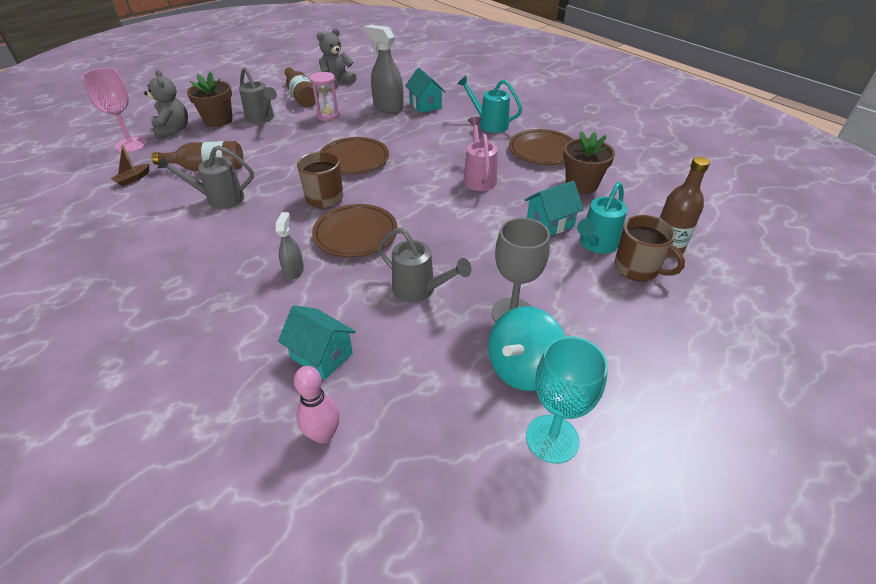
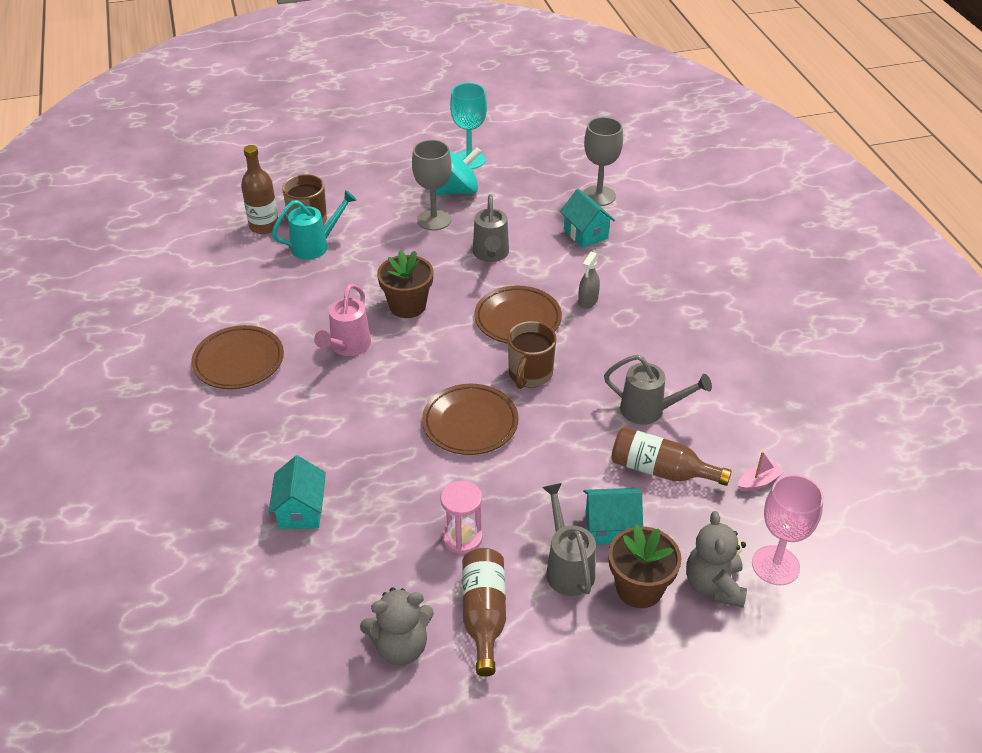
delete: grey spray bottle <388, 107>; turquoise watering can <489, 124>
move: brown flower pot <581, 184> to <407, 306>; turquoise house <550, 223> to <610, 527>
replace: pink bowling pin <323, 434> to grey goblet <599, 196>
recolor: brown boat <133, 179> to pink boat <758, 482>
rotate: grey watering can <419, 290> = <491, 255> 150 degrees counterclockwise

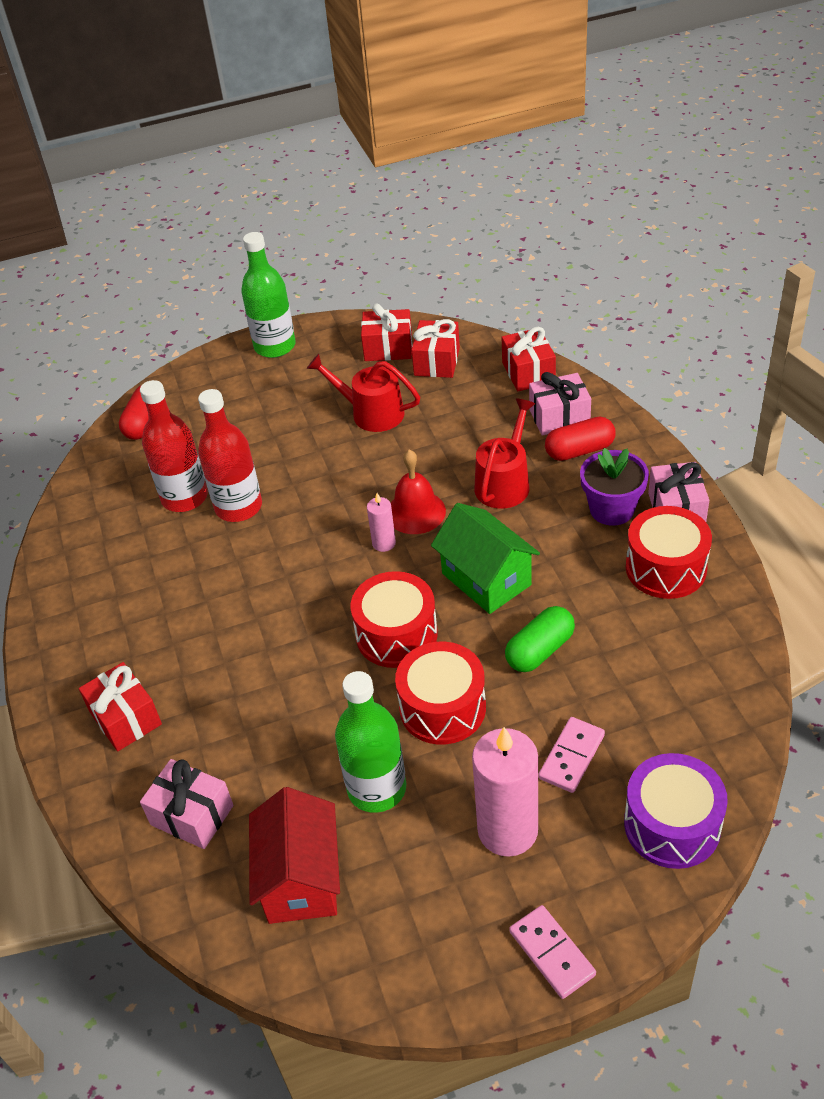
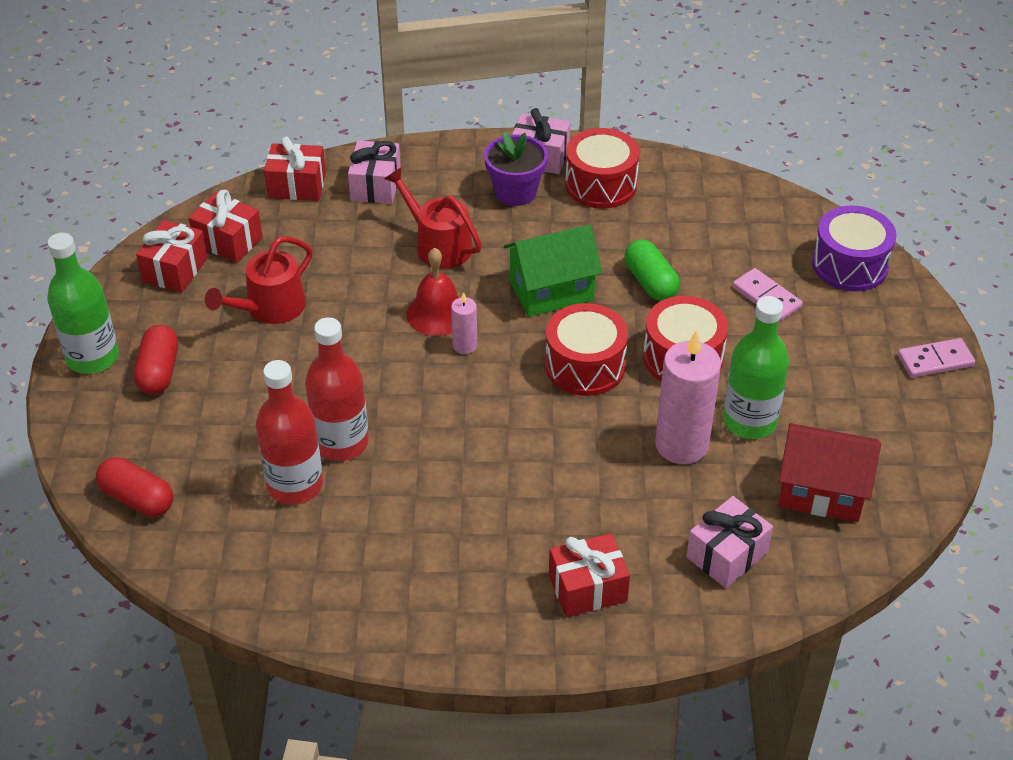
move: red capsule <579, 450> to <159, 371>; pink candle <507, 830> to <682, 444>

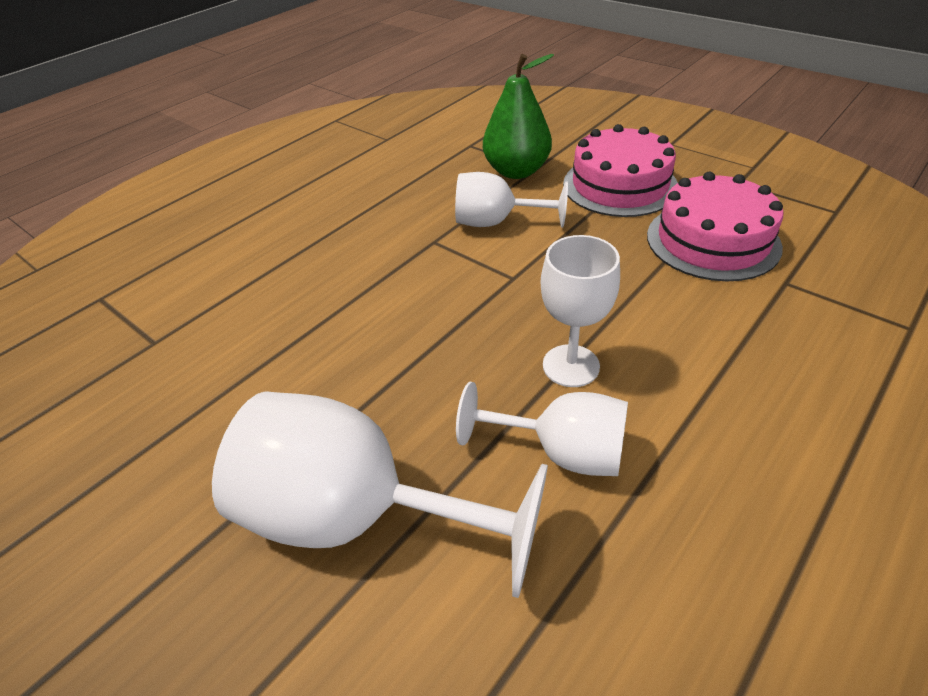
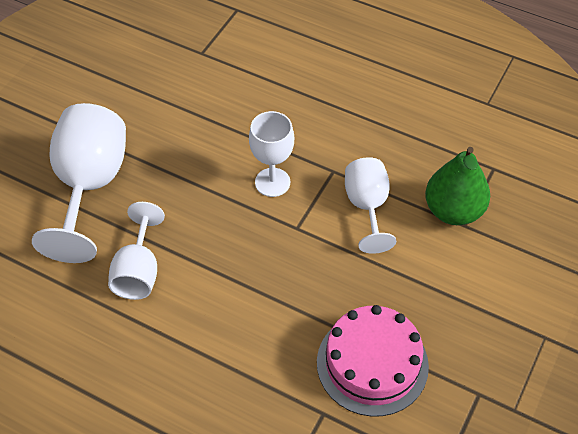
delete: pink cake <620, 185>
move: white goblet <571, 366> to <272, 182>

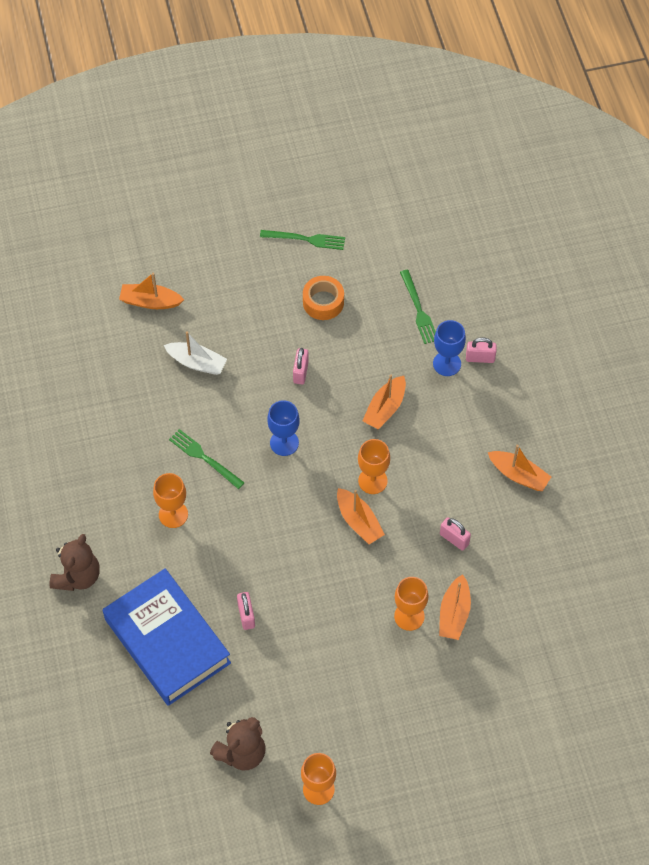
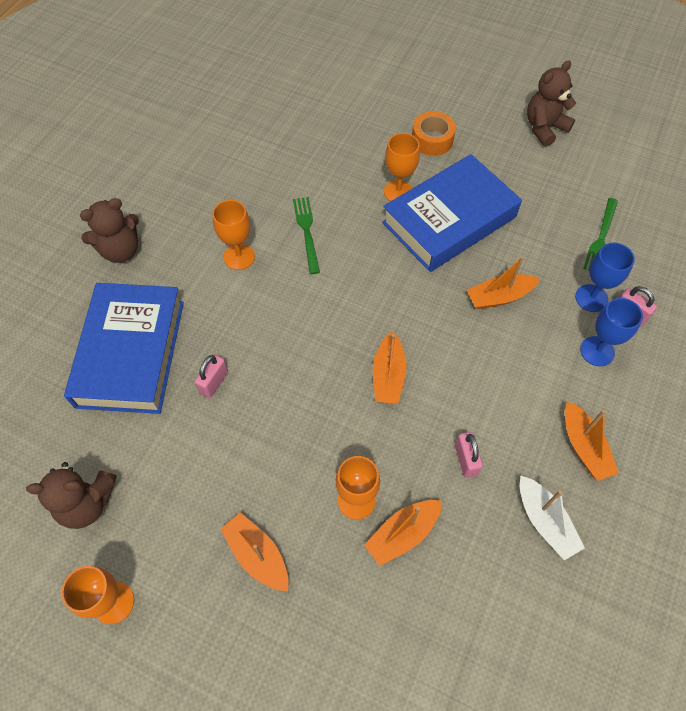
move: orange boat <150, 301> to <257, 555>; orange goblet <372, 481> to <398, 192>; orange tape <323, 302> to <432, 140>; white boat <197, 362> to <544, 521>; blue goblet <284, 443> to <597, 351>
replace: pink padlock <300, 372> to blue book <449, 220>; green fork <306, 239> to brown teddy bear <544, 128>

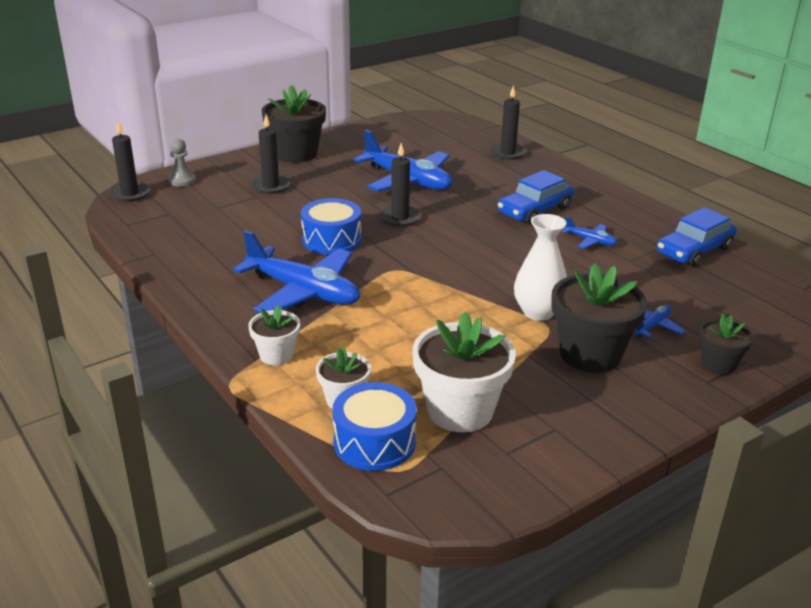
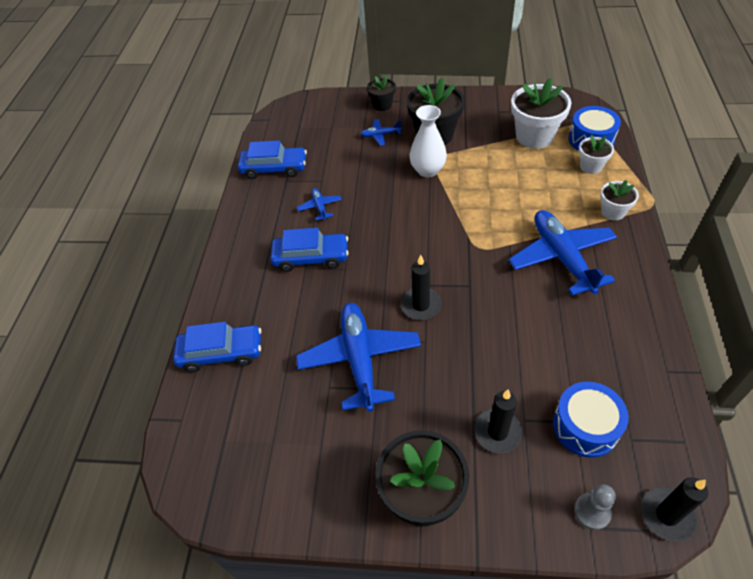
move: blue drum <332, 240> to <585, 426>
replace: black candle <507, 153> to blue car <221, 353>

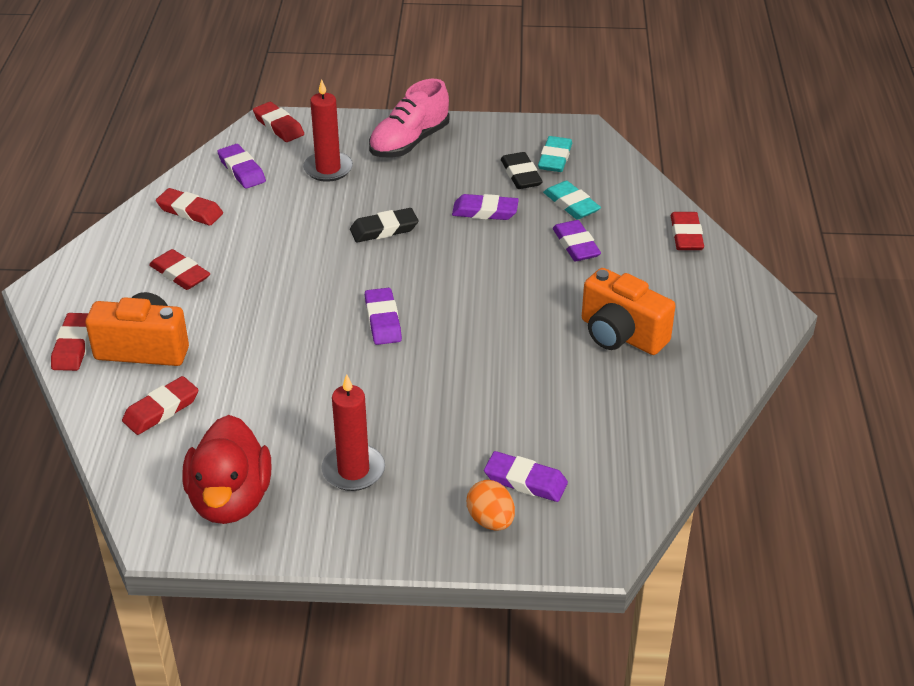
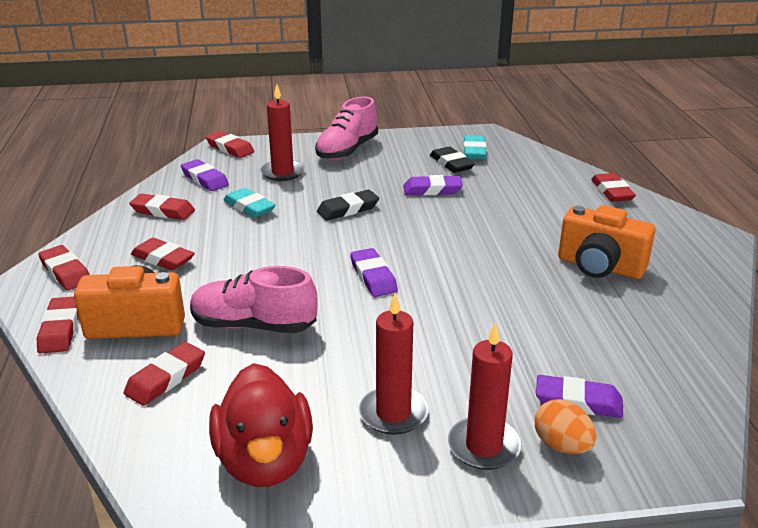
delete: purple eraser <576, 245>
insert: red eraser <65, 272>; pink shoe <254, 325>; red candle <484, 446>
move: turquoise eraser <571, 204> to <249, 207>

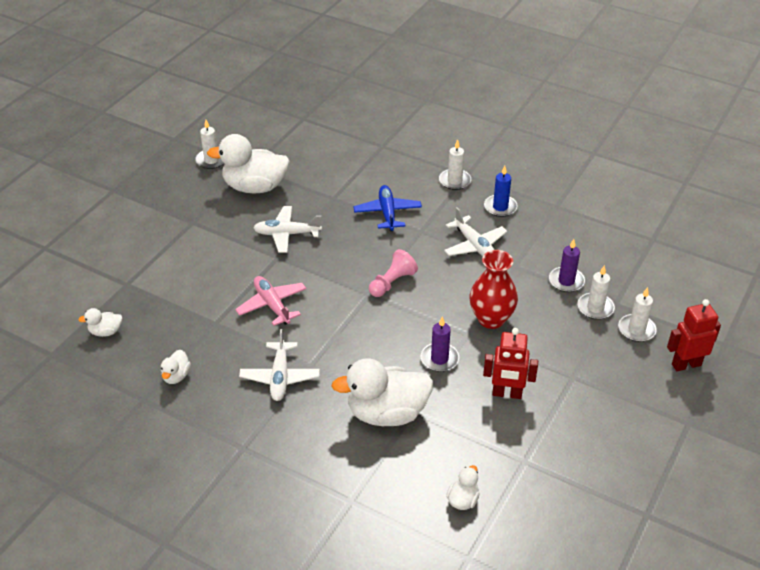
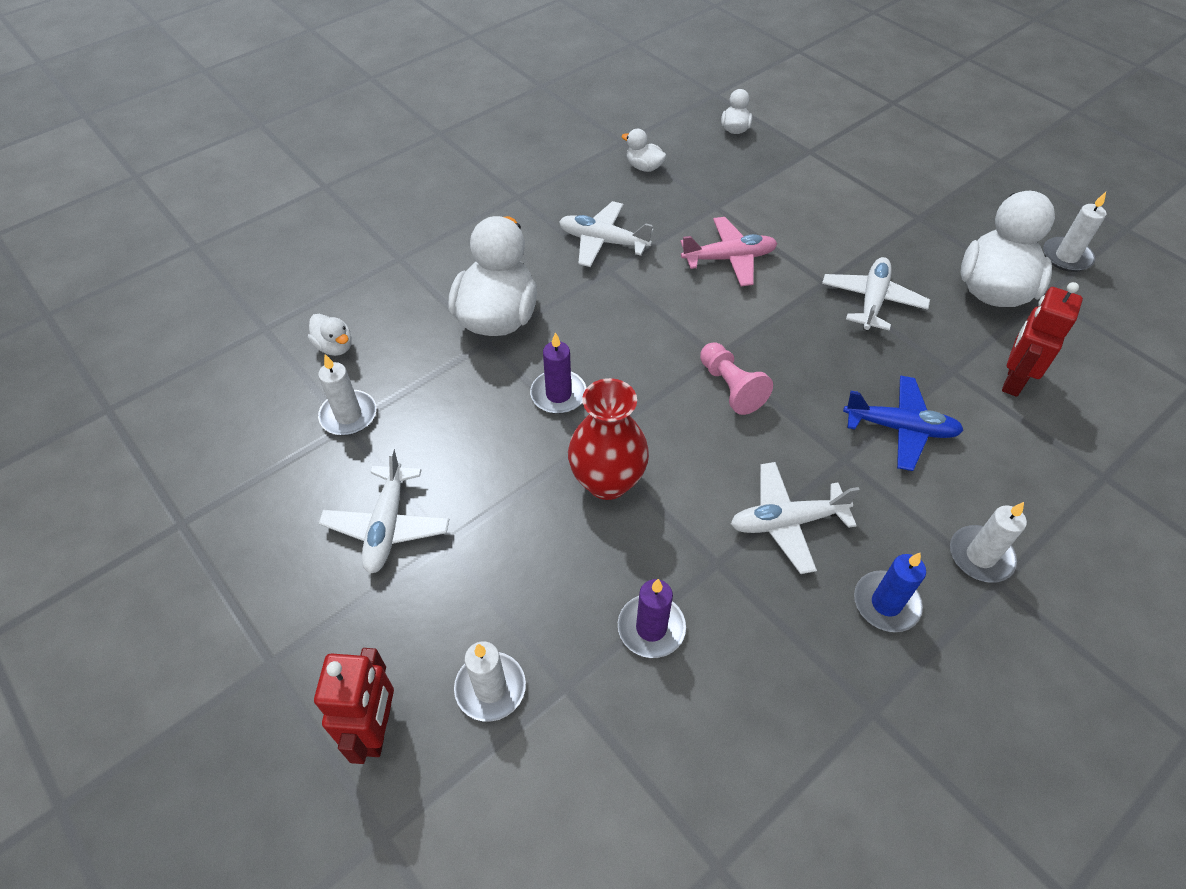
insert: white plane <387, 526>
move: white candle <595, 308> to <348, 415>; red robot <507, 394> to <1013, 380>

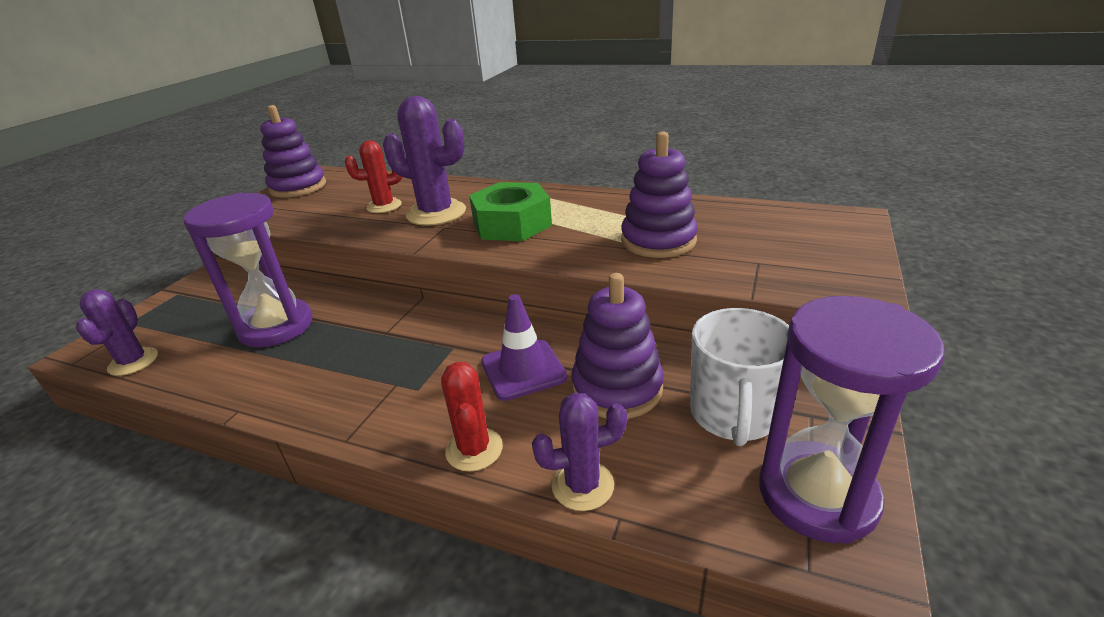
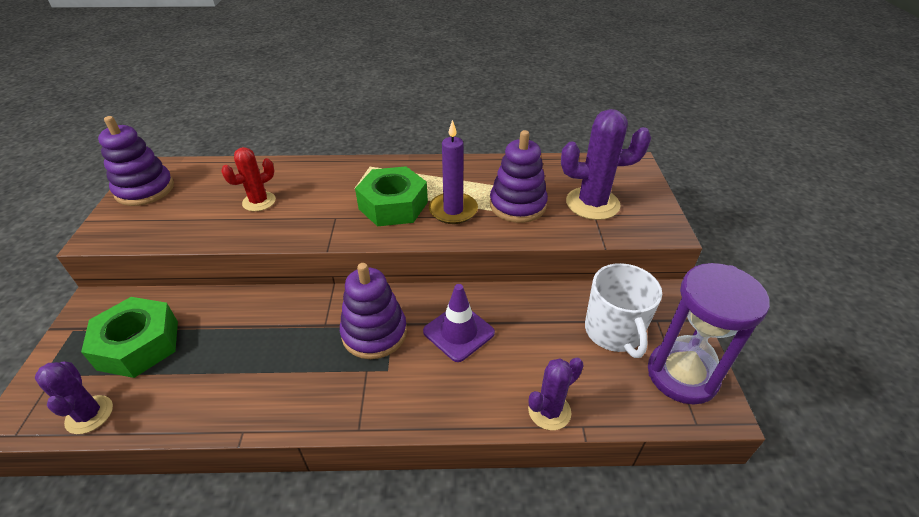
delete: purple hourglass <276, 327>; red cactus <474, 449>
insert: green nut <139, 345>; purple candle <453, 210>
move: purple stacking toy <617, 388> to <374, 333>; purple cactus <436, 213> to <592, 203>

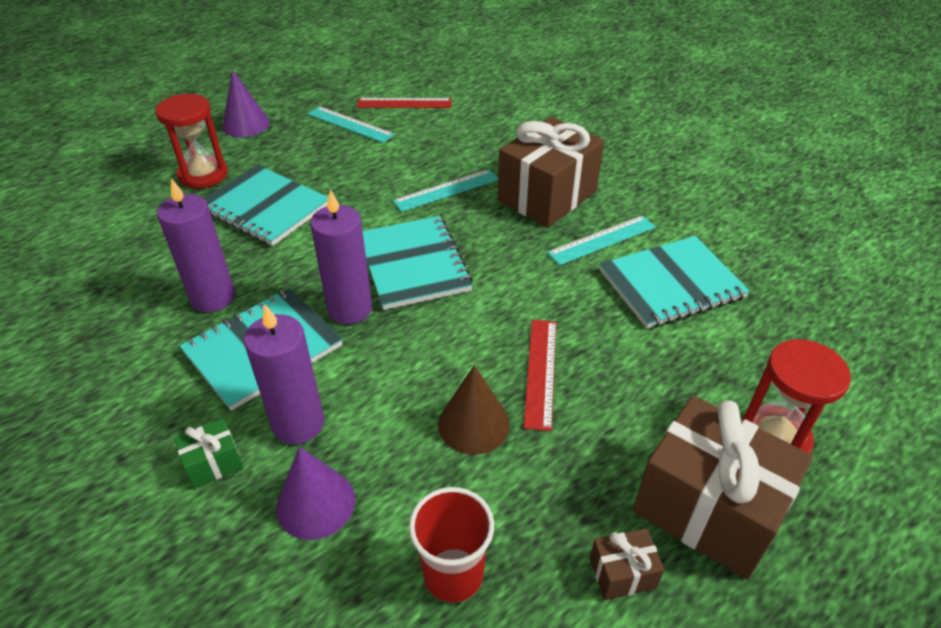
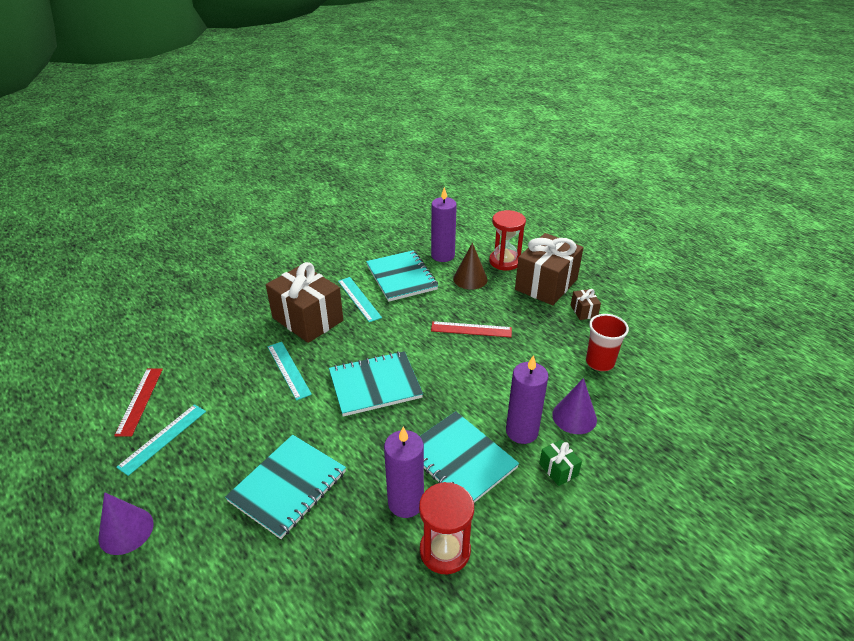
move: red hourglass <203, 175> to <445, 550>; purple candle <350, 309> to <443, 255>; brown cone <473, 424> to <470, 279>

